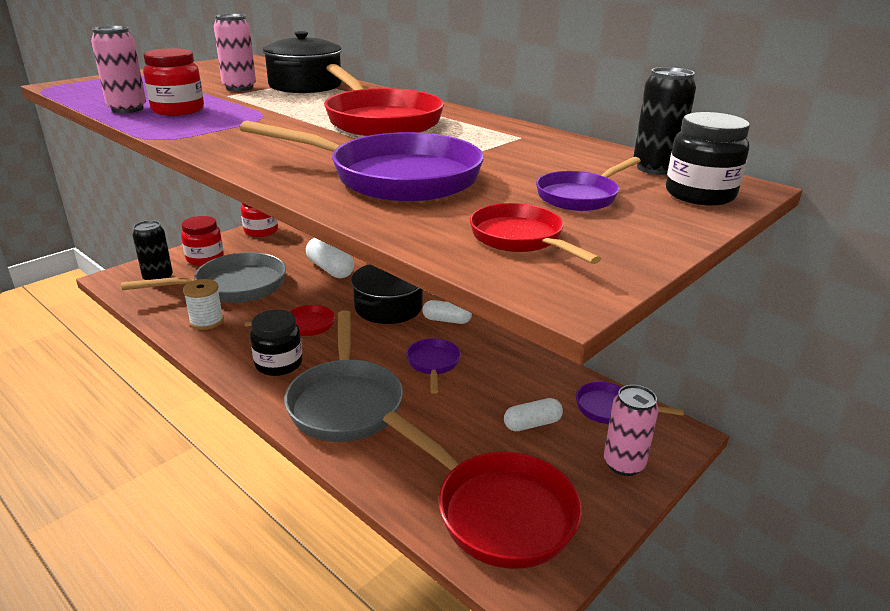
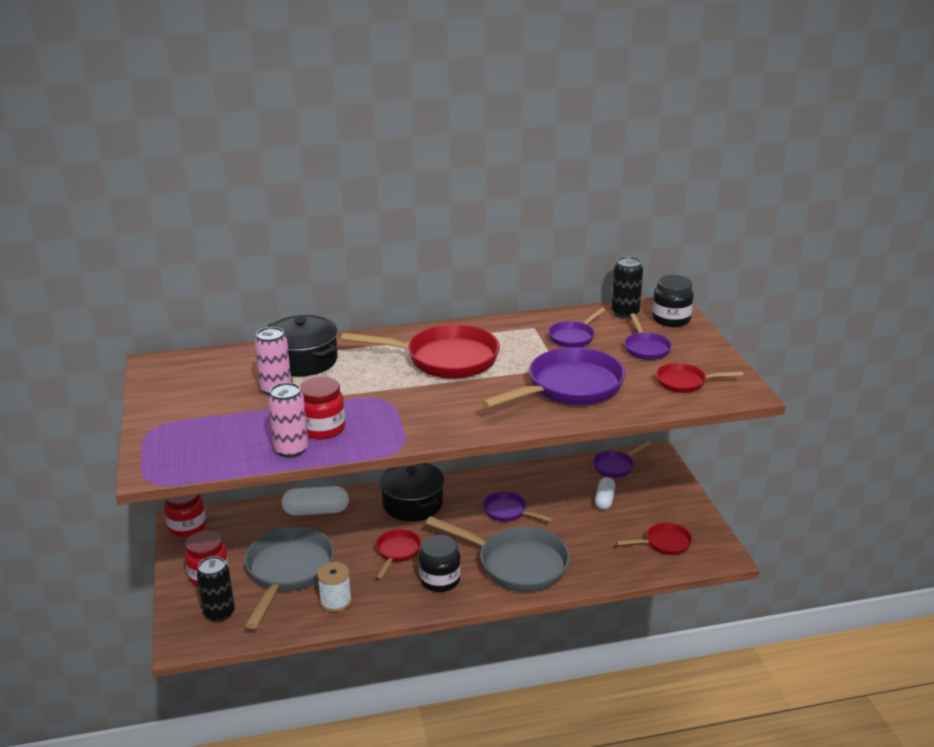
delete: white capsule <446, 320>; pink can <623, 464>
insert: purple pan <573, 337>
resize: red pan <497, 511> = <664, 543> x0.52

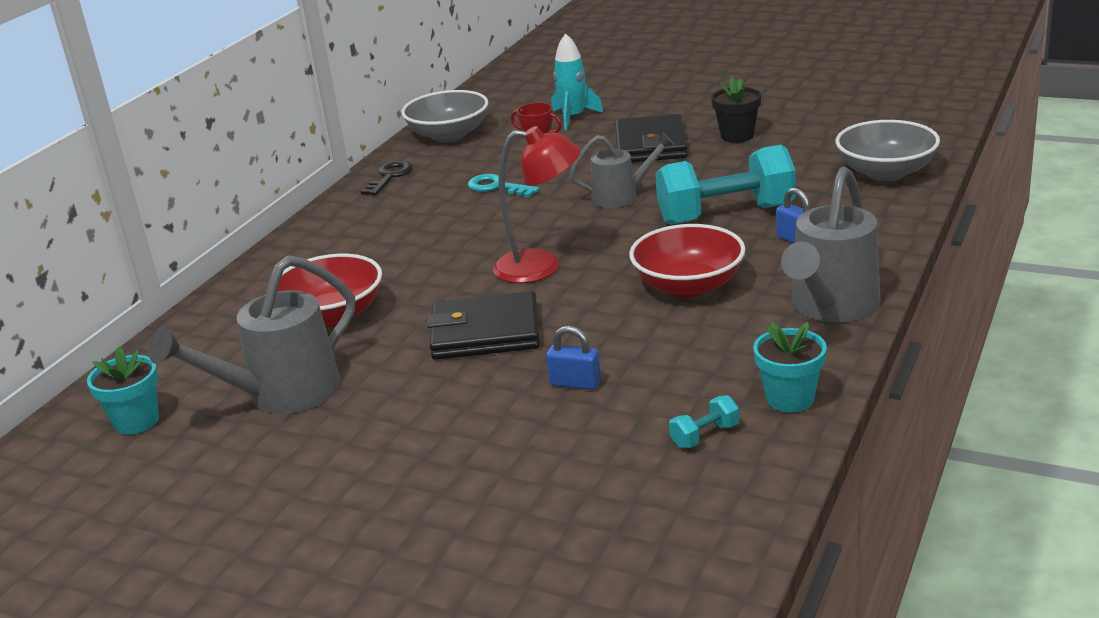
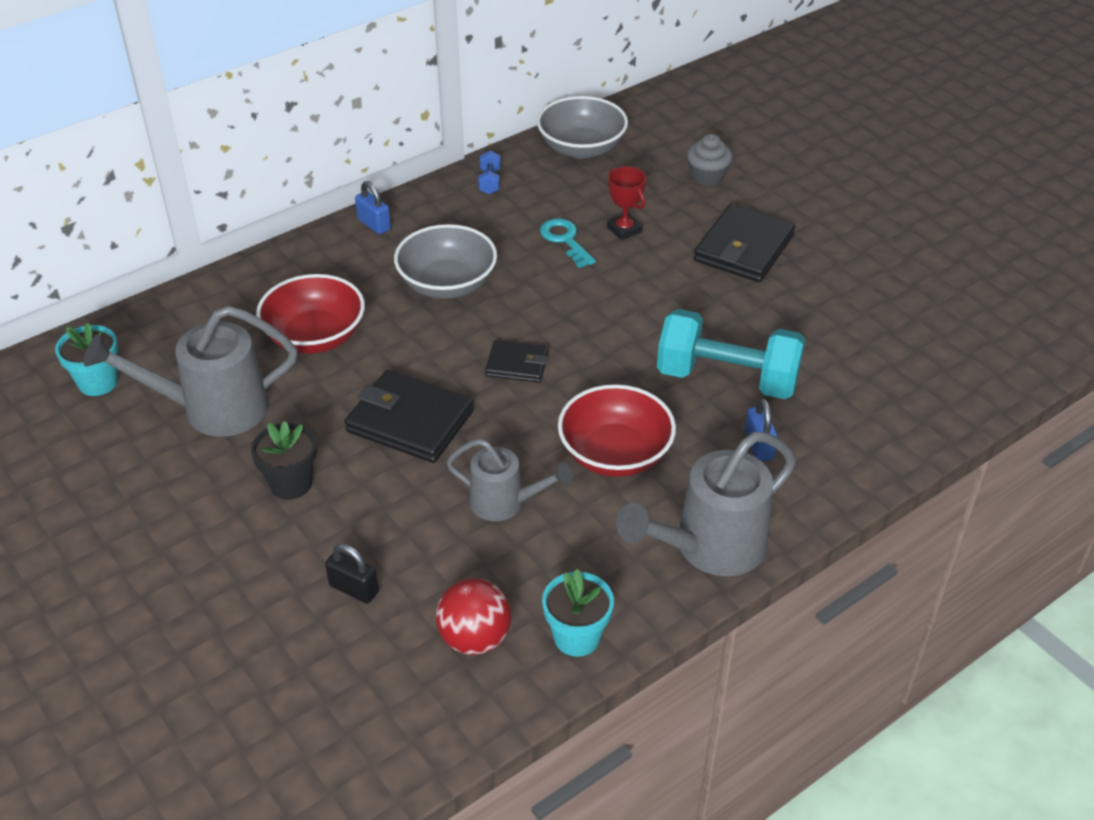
insert: black padlock <354, 589>
move: black flower pot <737, 136> to <291, 484>; blue padlock <575, 383> to <374, 224>; grey bowl <886, 172> to <447, 284>; grey watering can <622, 196> to <505, 503>
replace: turquoise dumbbell <705, 435> to red ball <475, 638>; black key <390, 177> to blue dumbbell <489, 182>; red lamp <541, 267> to black wallet <517, 364>; turquoise rocket <573, 118> to grey cupcake <707, 176>

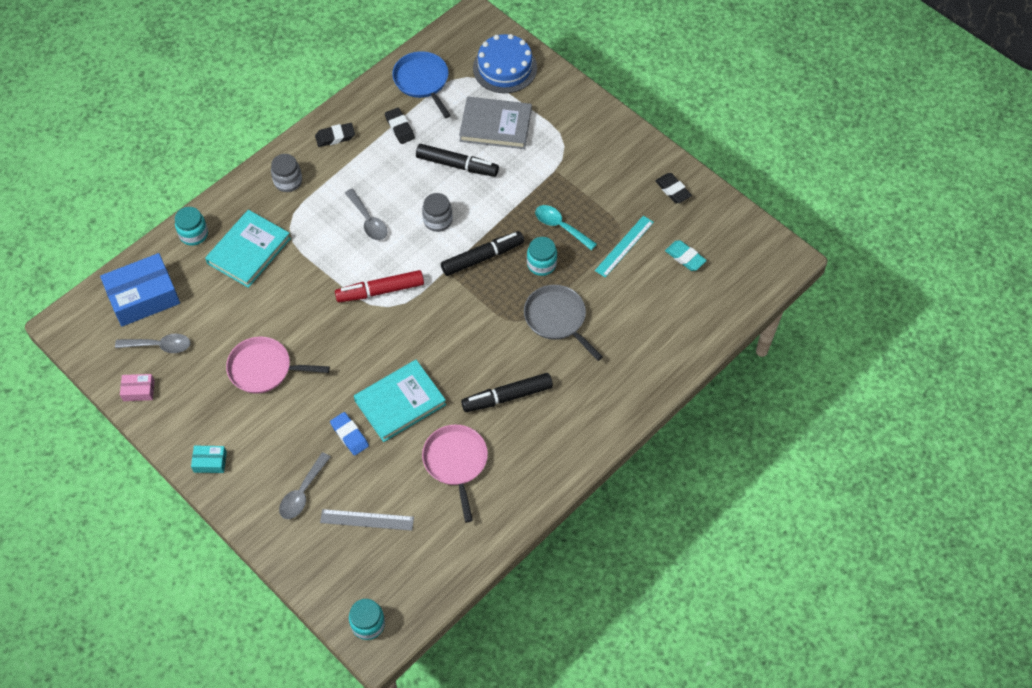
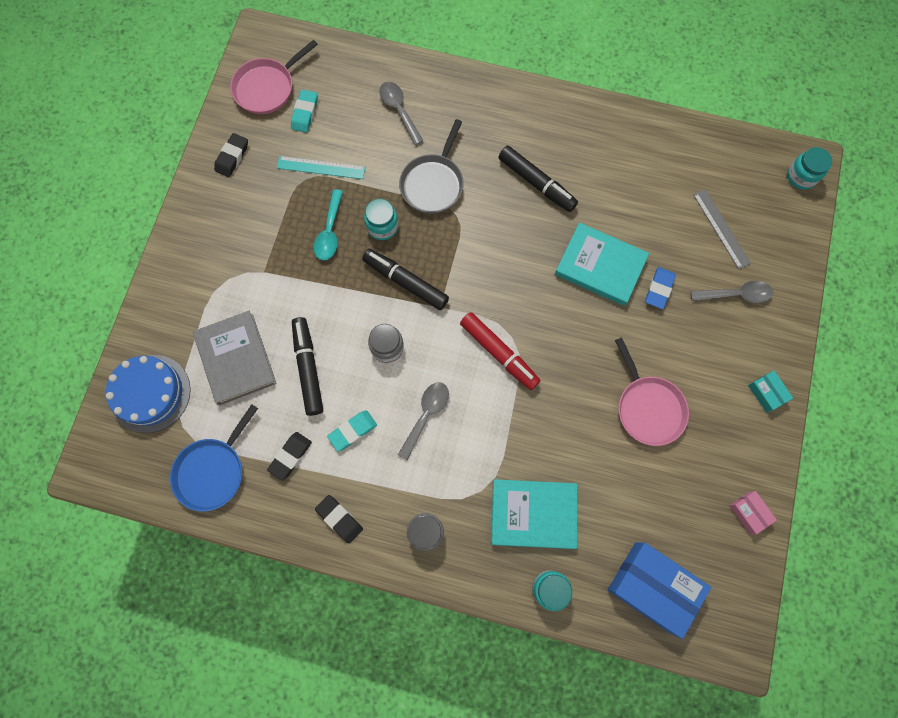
insert: turquoise eraser <352, 431>
move: pink pan <456, 462> to <267, 88>; grey spoon <159, 346> to <399, 110>

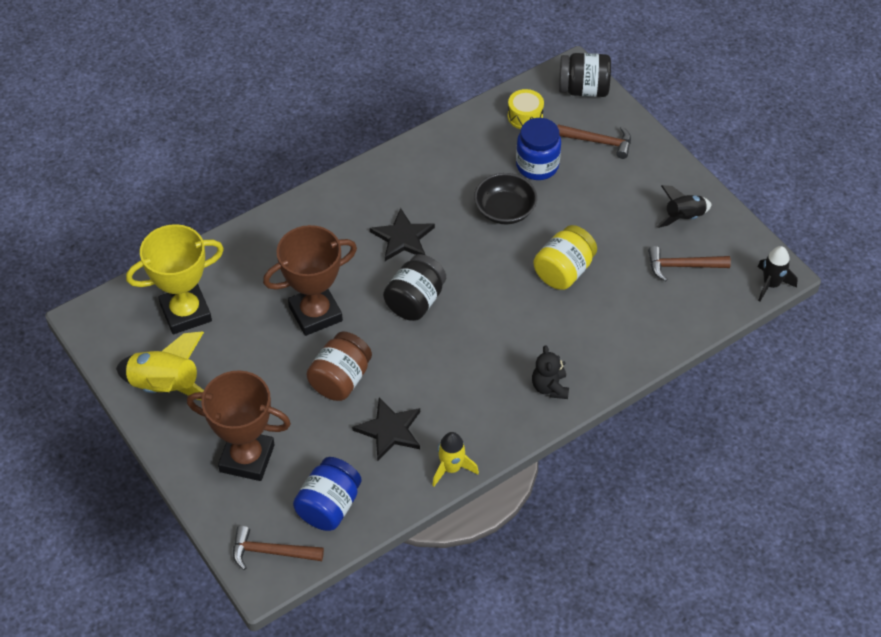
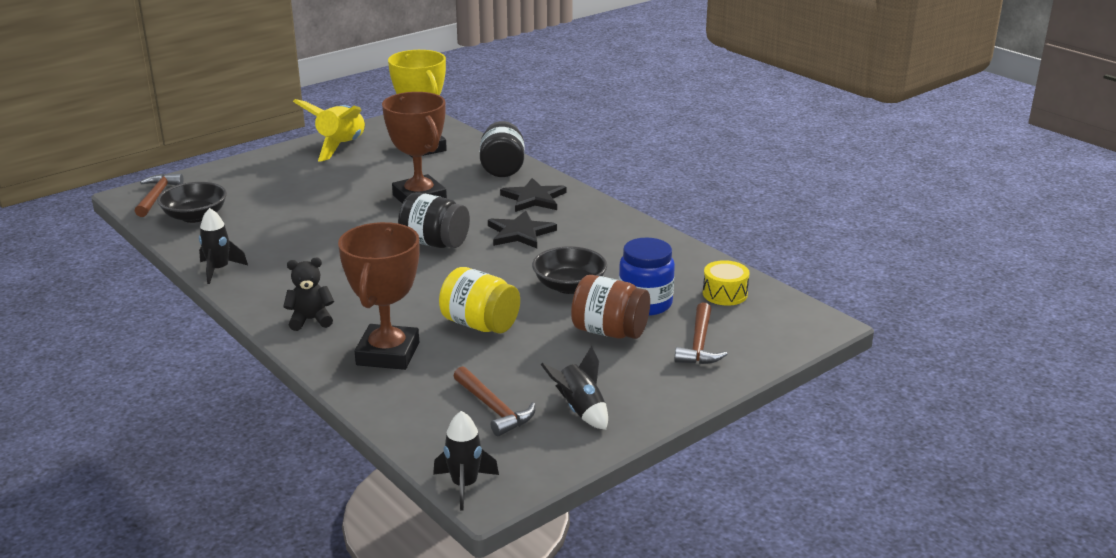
move: brown trophy <247, 458> to <388, 354>; black jar <583, 89> to <502, 168>; black star <390, 430> to <534, 198>; brown jar <340, 379> to <609, 331>
replace: blue jar <329, 506> to black bowl <195, 216>
recolor: yellow rocket <451, 468> to black rocket <219, 270>
rotate: brown hammer <682, 266> = <494, 409> 150 degrees clockwise

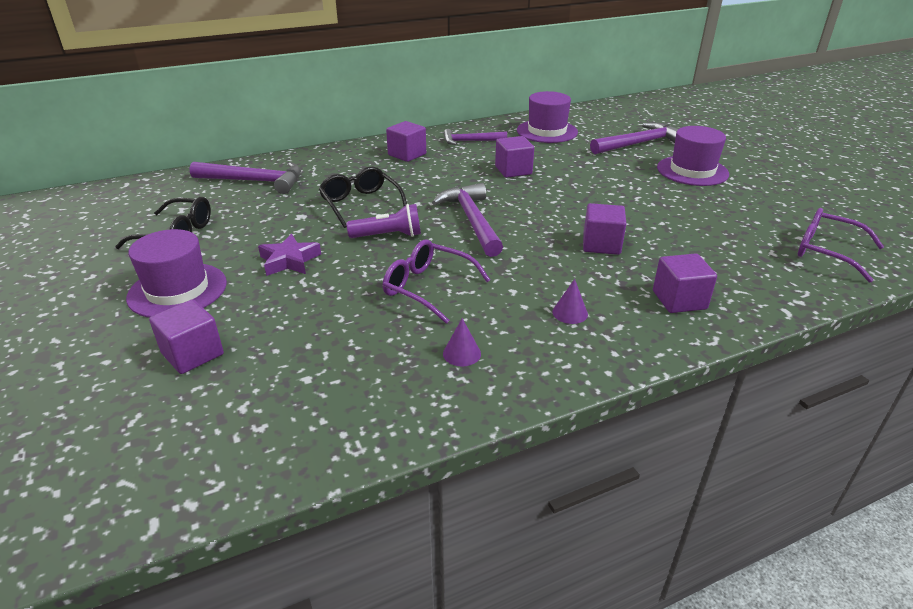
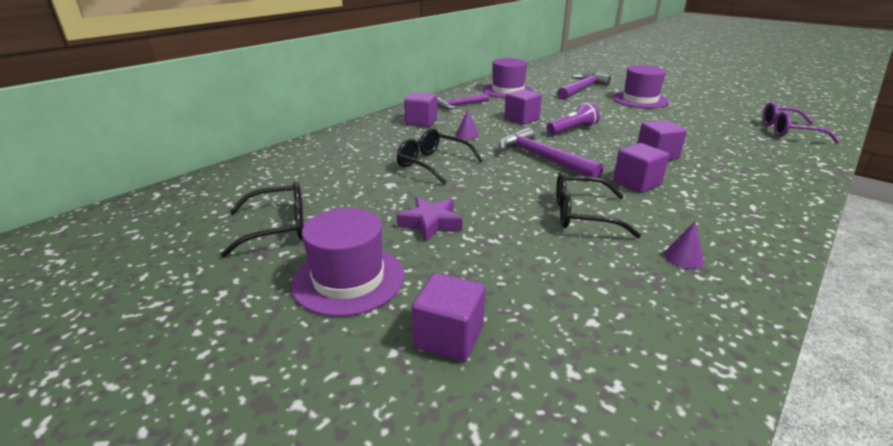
delete: purple hammer <254, 181>
move: purple cone <570, 313> to <467, 135>; purple flashlight <388, 236> to <572, 130>; purple cube <679, 300> to <636, 183>
recolor: purple glasses <427, 288> to black glasses <582, 214>

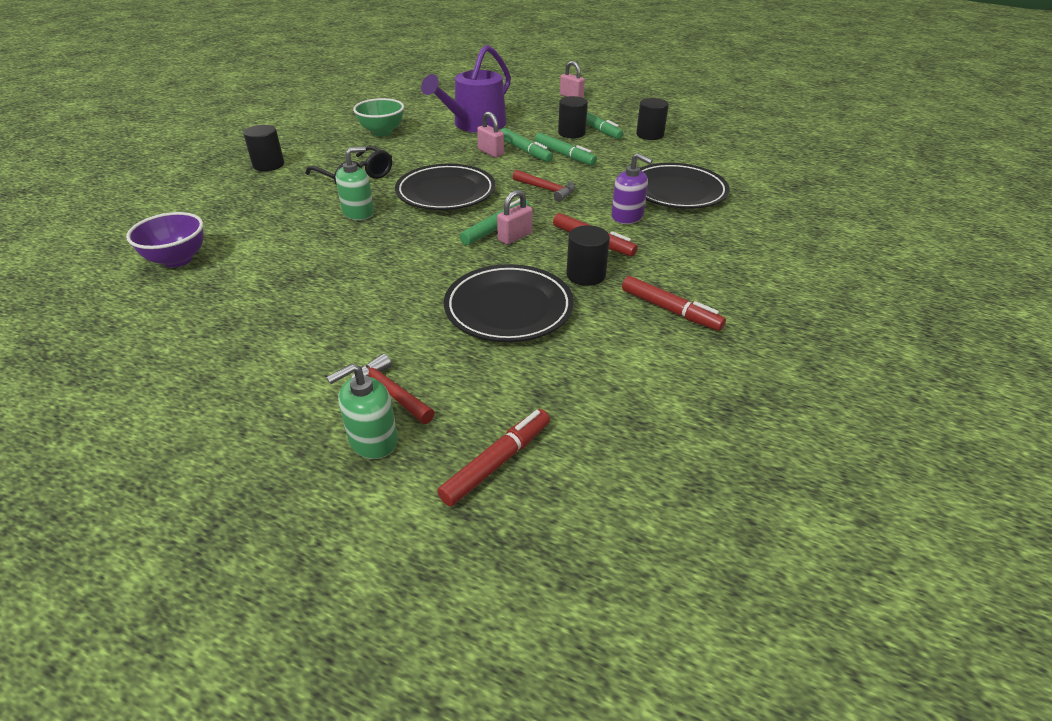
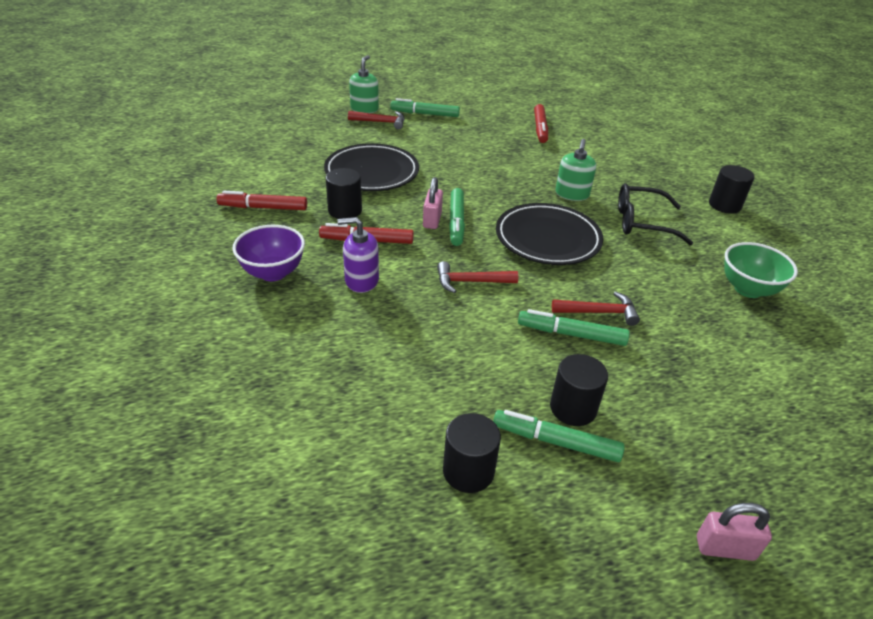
delete: purple watering can <475, 124>; black plate <677, 191>
move: purple bowl <177, 260> to <273, 273>; green marker <564, 155> to <425, 114>; red marker <496, 463> to <540, 128>
replace: pink padlock <491, 152> to red hammer <599, 312>

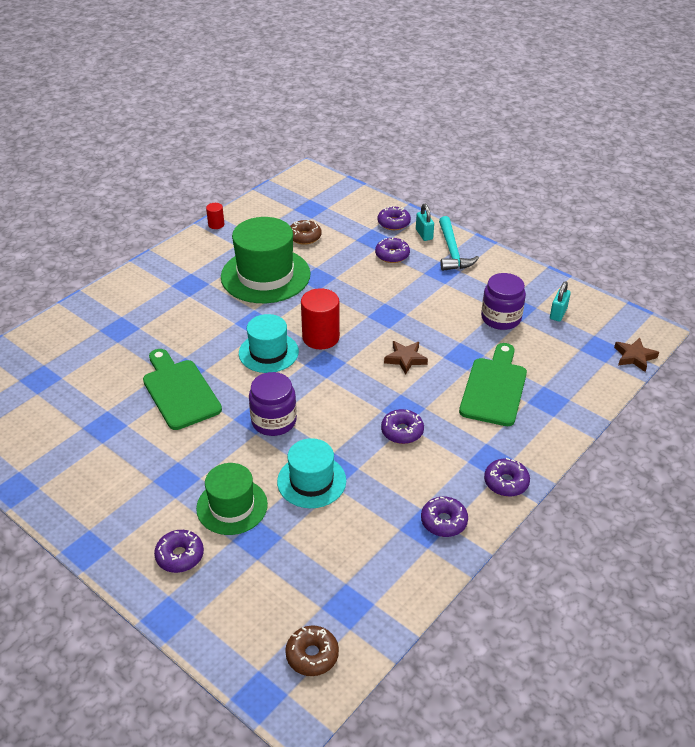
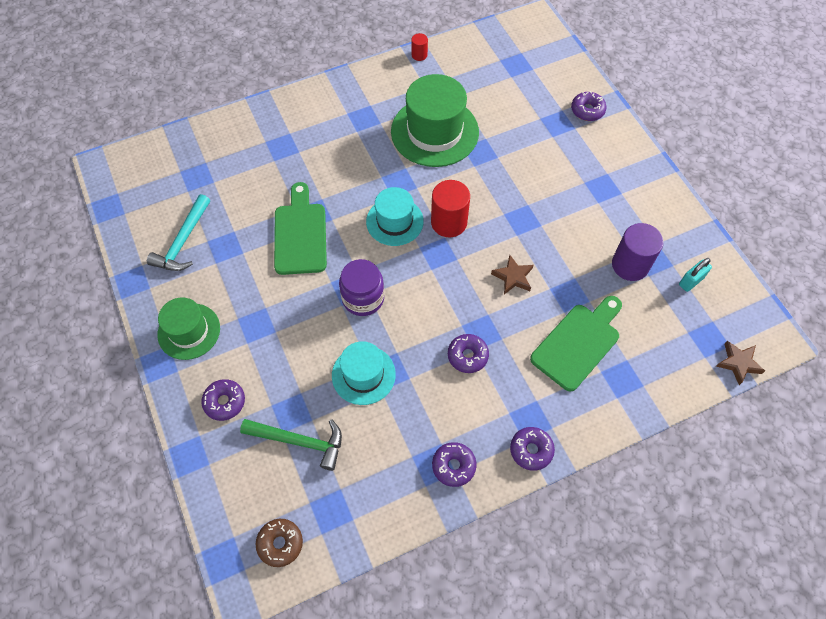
delete: brown donut <304, 237>; purple donut <392, 255>; turquoise padlock <424, 234>
insert: green hammer <299, 441>
move: turquoise hammer <452, 251> to <183, 241>; green hat <232, 506> to <189, 331>
replace: purple jar <501, 318> to purple cylinder <630, 265>

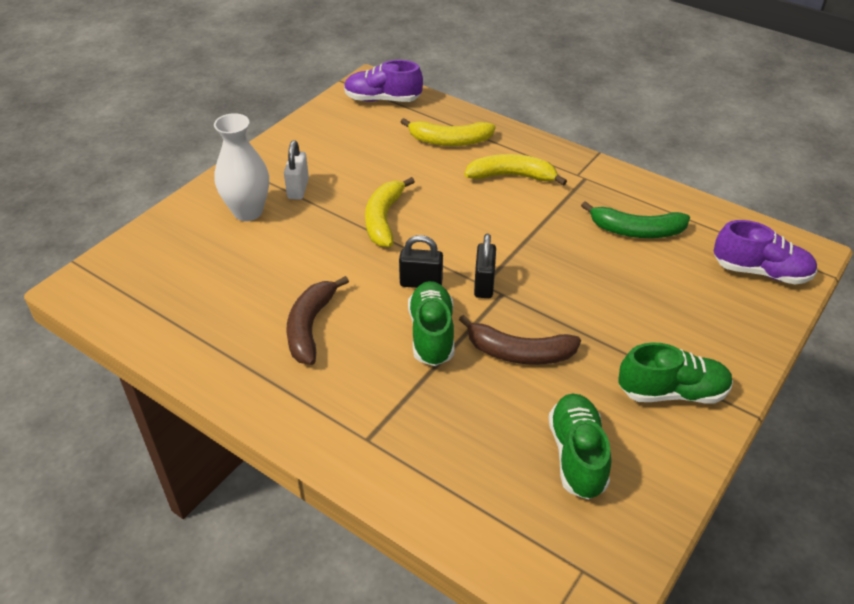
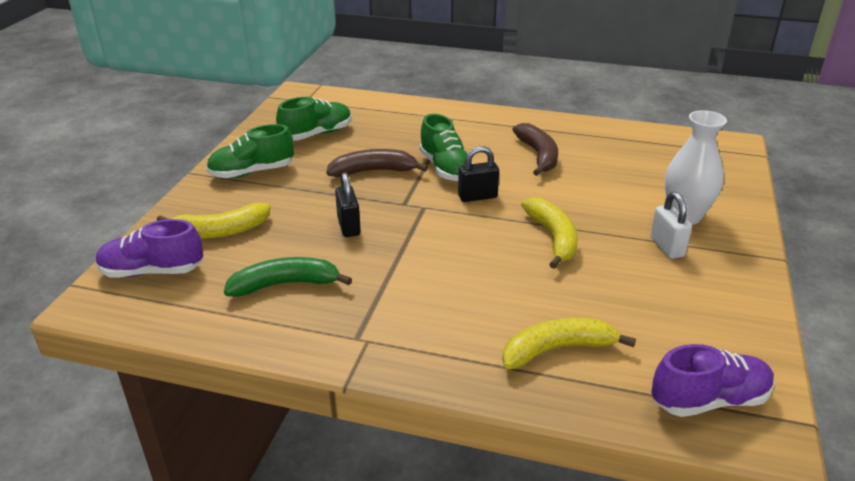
move: yellow banana <512, 176> to <219, 231>; black padlock <484, 284> to <348, 226>
rotate: green shoe <577, 455> = <317, 134> 105 degrees counterclockwise

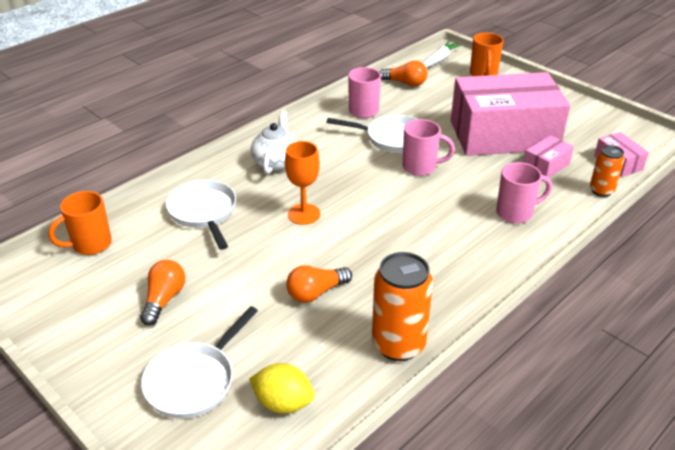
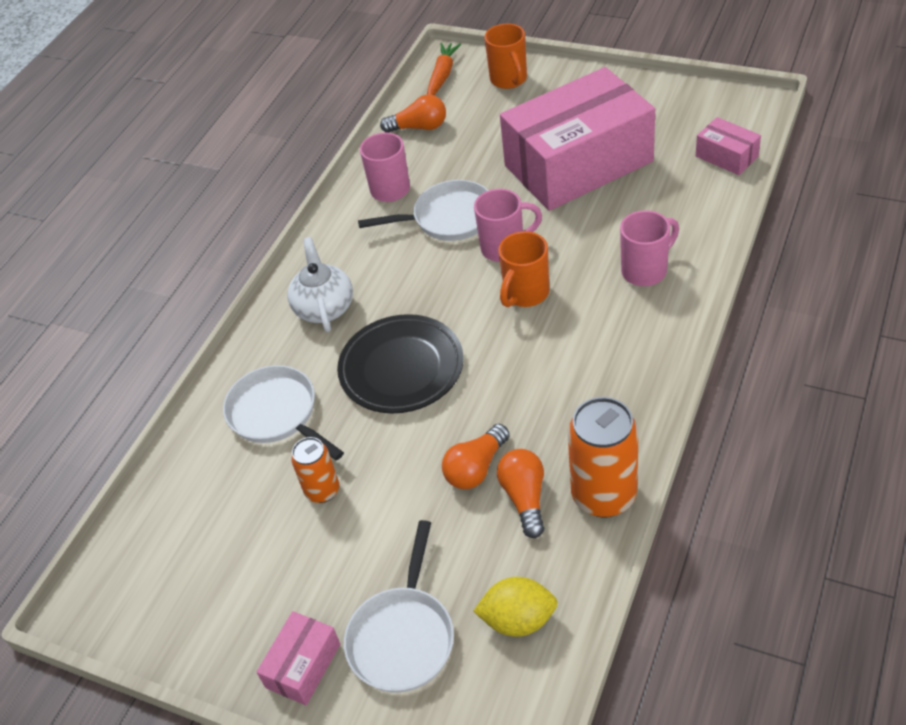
move: pink box <546, 166> to <303, 666>; orange can <601, 191> to <322, 490>; orange light bulb <164, 299> to <525, 498>; orange mug <90, 245> to <525, 294>
replace: orange goblet <304, 214> to black plate <401, 368>
recolor: white carrot <439, 60> to orange carrot <442, 75>

